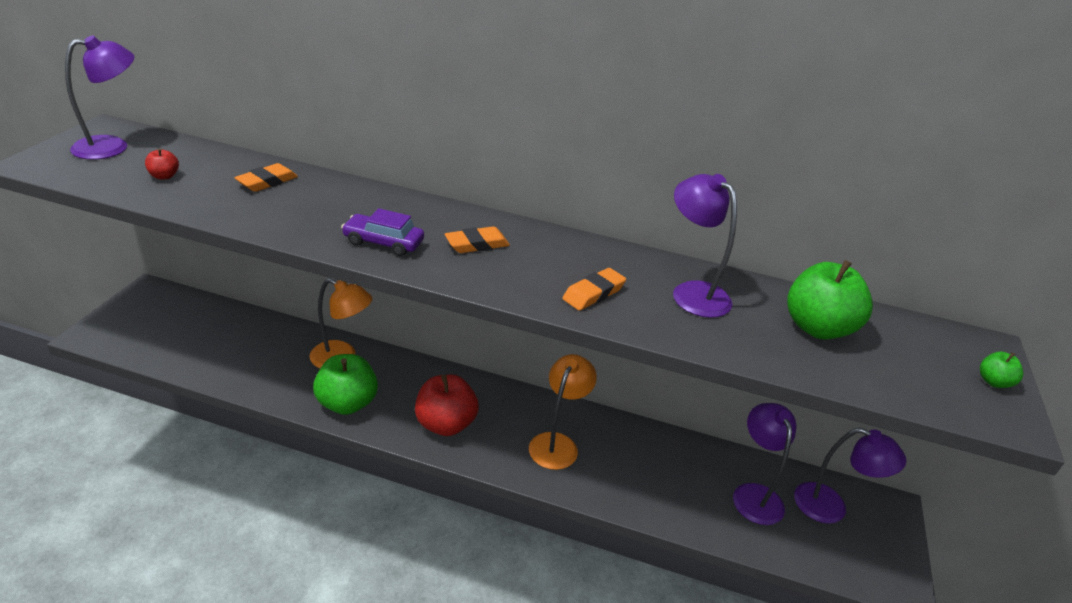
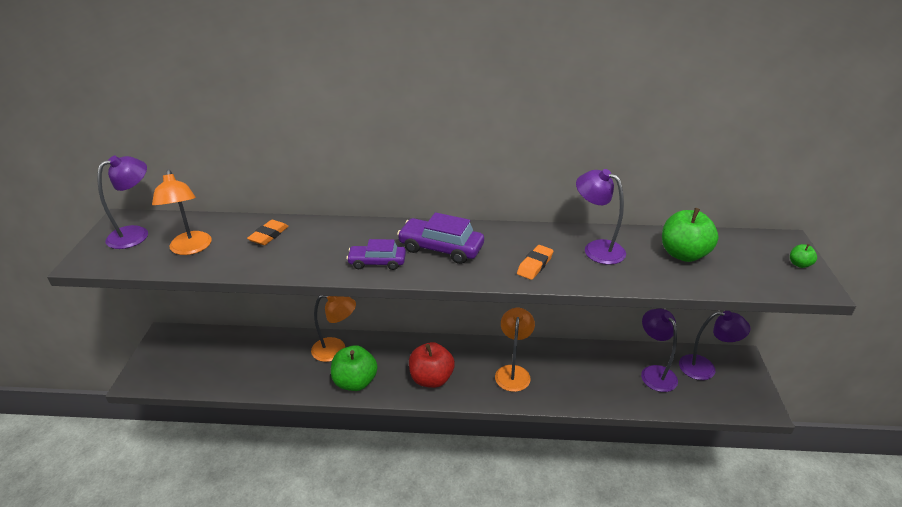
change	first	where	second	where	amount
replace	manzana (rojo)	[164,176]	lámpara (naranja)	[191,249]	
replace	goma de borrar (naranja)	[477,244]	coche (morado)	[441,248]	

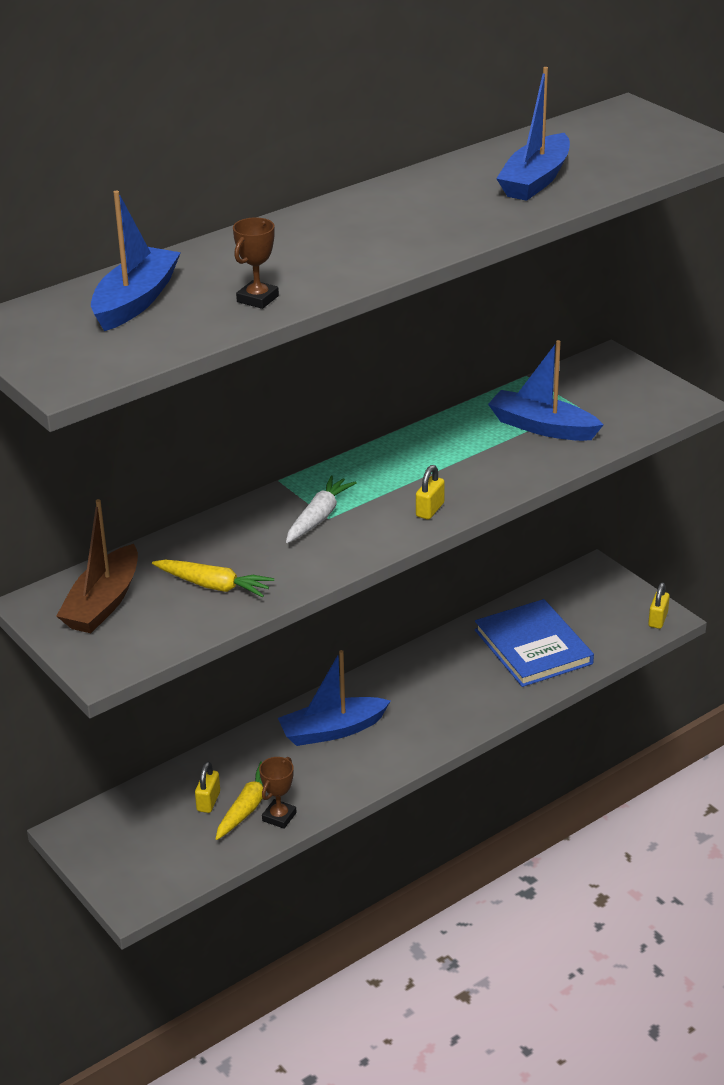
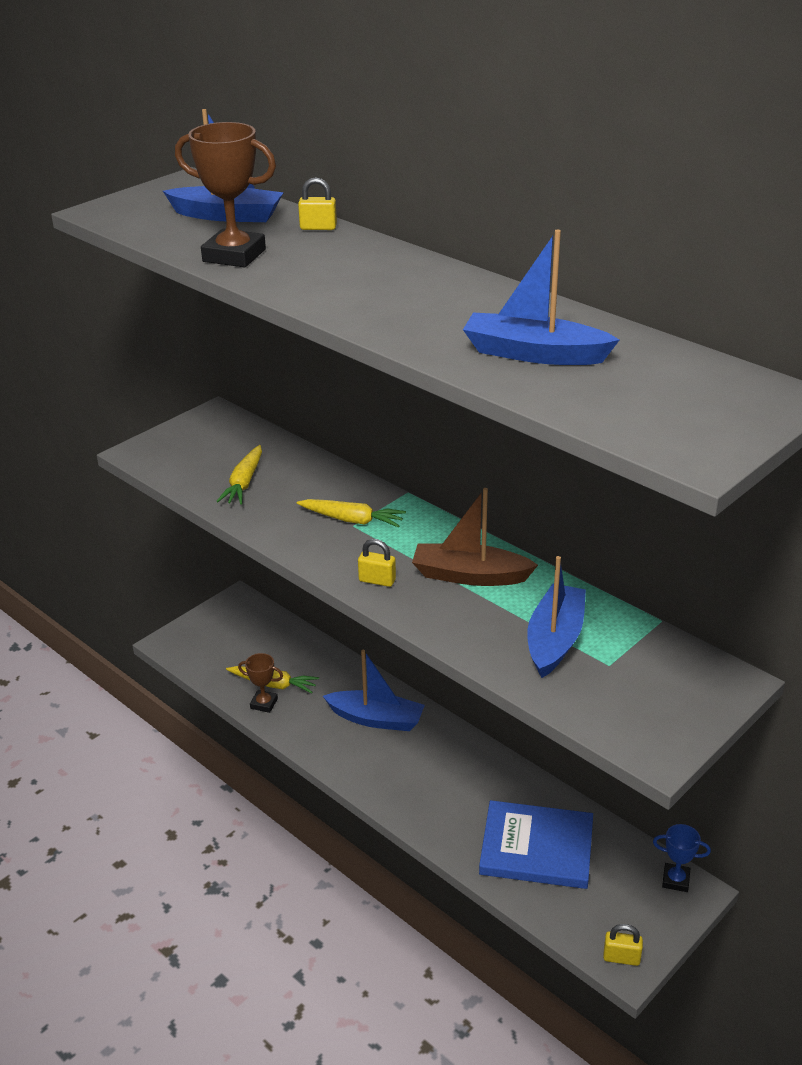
change	first	where	second	where	amount
resize	trofeo (marrón)	[257,299]		[234,255]	x1.74
recolor	zanahoria (blanco)	[319,517]	zanahoria (amarillo)	[352,520]	
move	candado (amarillo)	[208,801]		[318,228]	
rotate	barco (azul)	[332,730]		[376,719]	135 degrees clockwise
move	barco (marrón)	[103,603]		[470,576]	
rotate	libro (azul)	[533,647]		[536,848]	45 degrees clockwise
insert			trofeo (azul)	[675,880]	

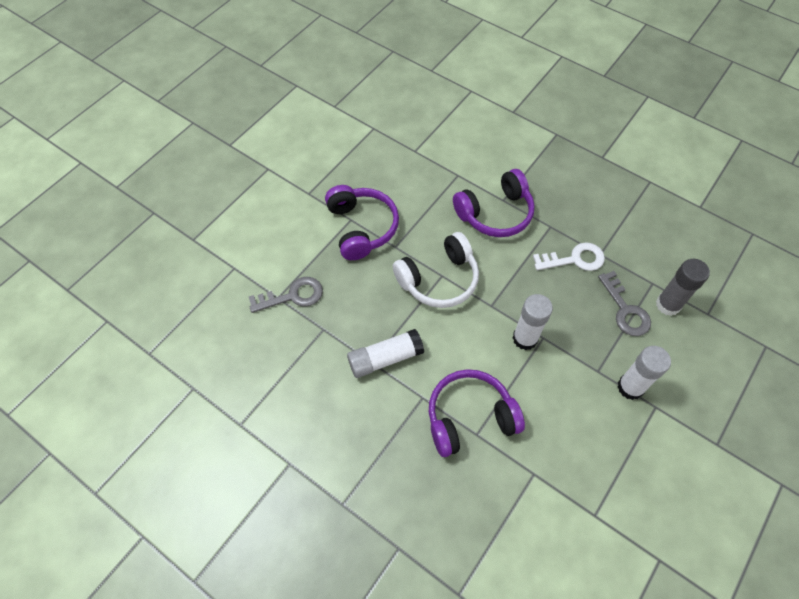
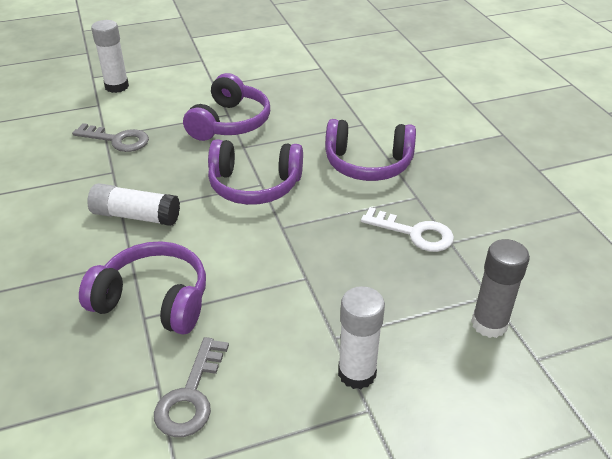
change	first	where	second	where	amount
move	barra de pegamento (blanco)	[525,338]		[117,86]	
move	llave (gris)	[625,310]		[191,396]	
recolor	auriculares (blanco)	[439,279]	auriculares (morado)	[254,185]	

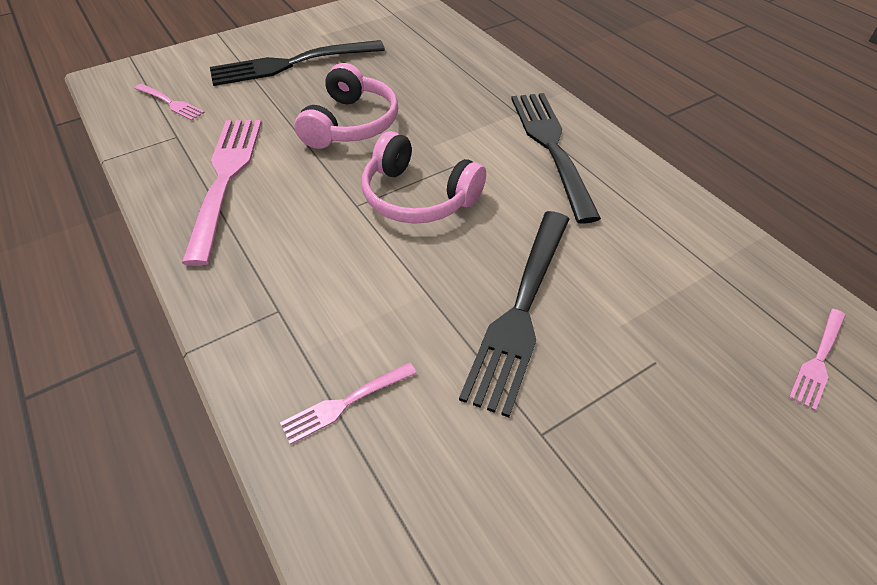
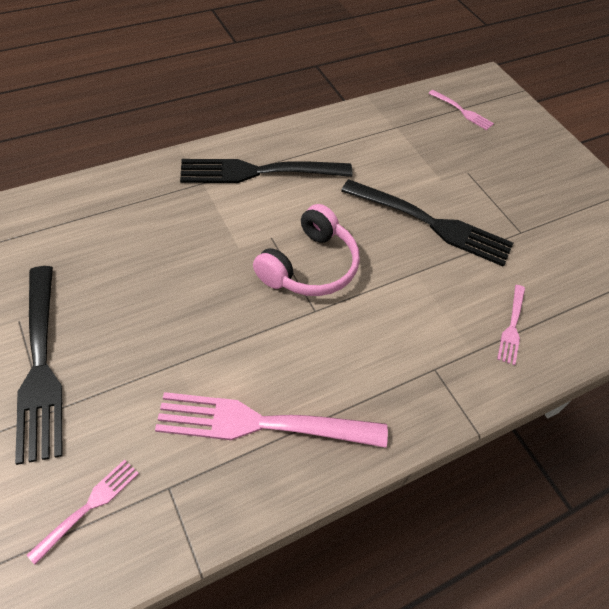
change	first	where	second	where	amount
rotate	tenedor (rosa)	[346,402]		[512,326]	45 degrees clockwise
delete	auriculares (rosa)	[351,124]			

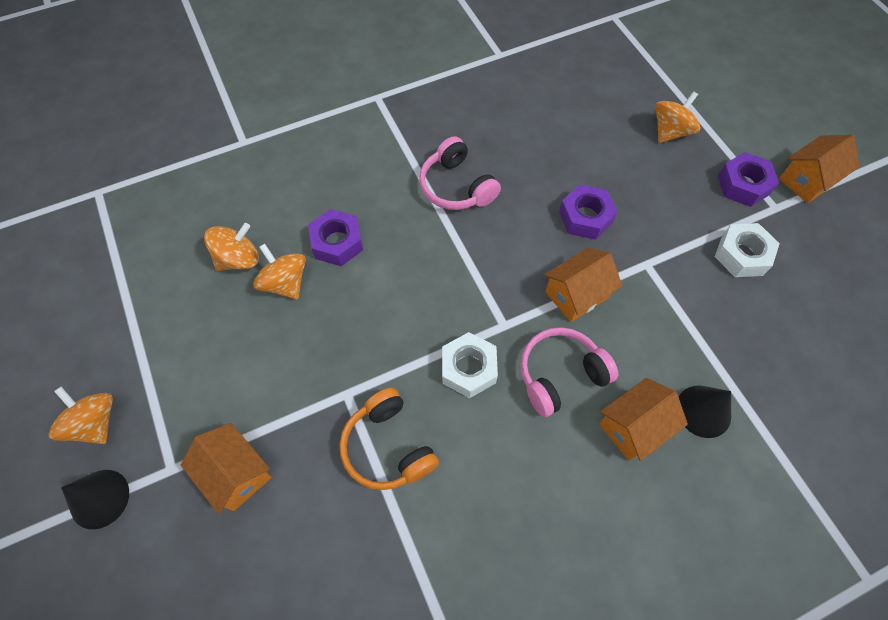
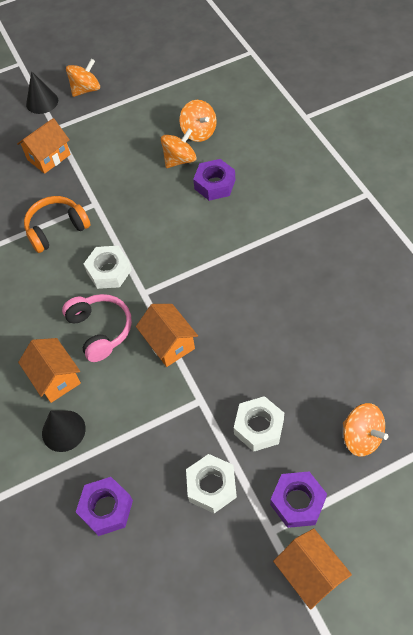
change	first	where	second	where	amount
move	tuerca (morado)	[585,217]		[106,508]	
insert			tuerca (blanco)	[259,427]	
delete	auriculares (rosa)	[456,187]			

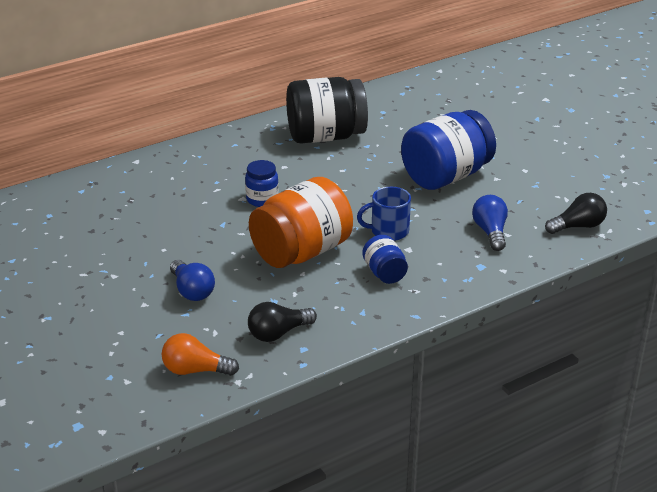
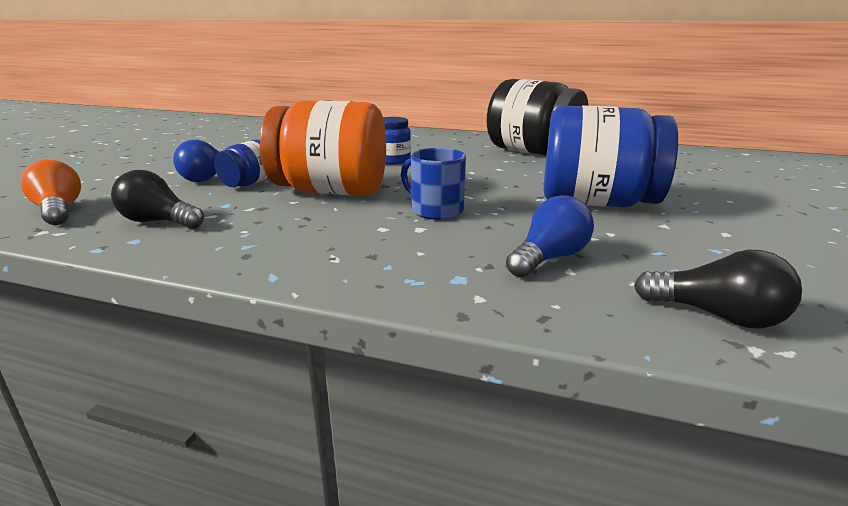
change	first	where	second	where	amount
move	tarro (azul)	[384,273]		[249,183]	

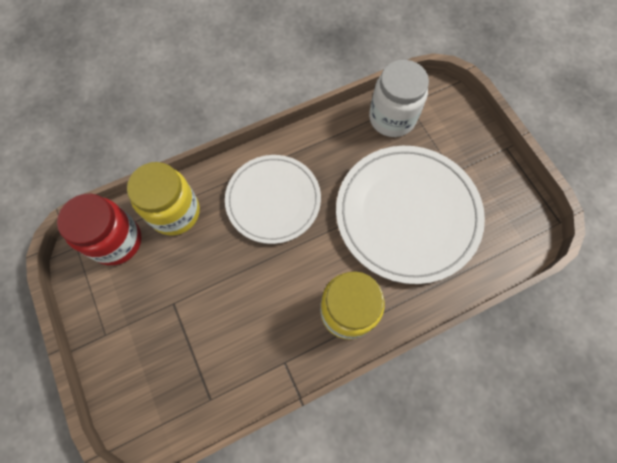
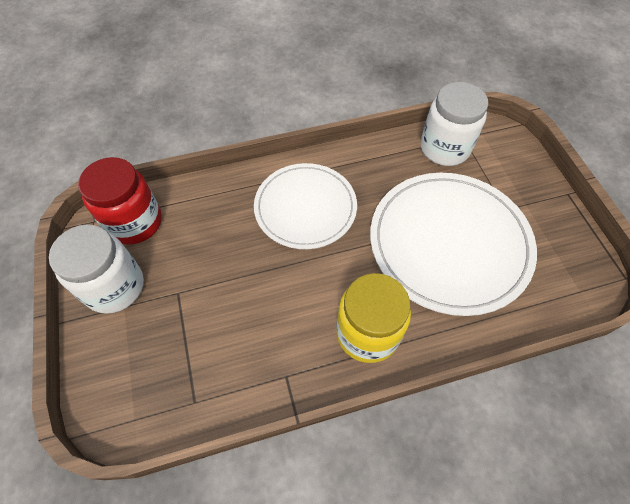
change	first	where	second	where	amount
insert			tarro (blanco)	[115,287]	
delete	tarro (amarillo)	[175,212]			

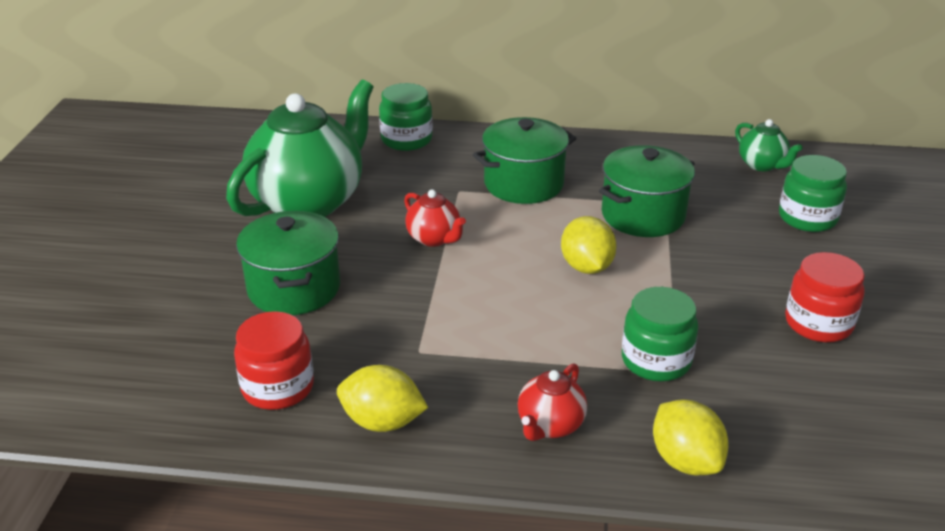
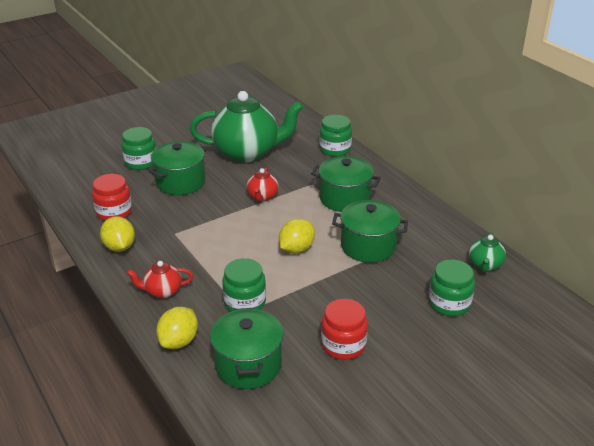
change	first	where	second	where	amount
insert			tarro (verde)	[141,162]	
insert			olla (verde)	[248,365]	

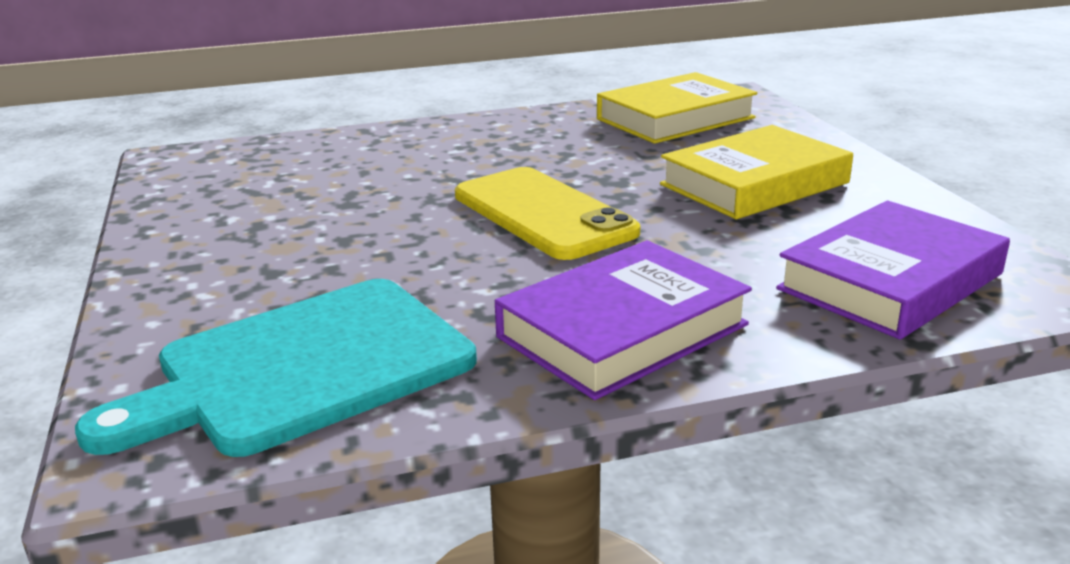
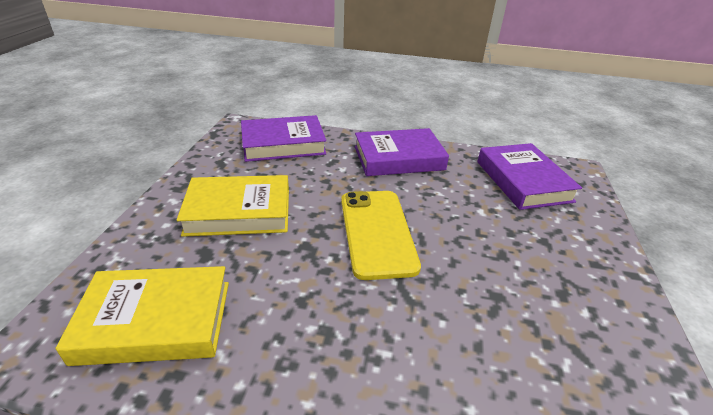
change	first	where	second	where	amount
replace	tabla de cortar (turquesa)	[303,368]	libro (morado)	[523,181]	

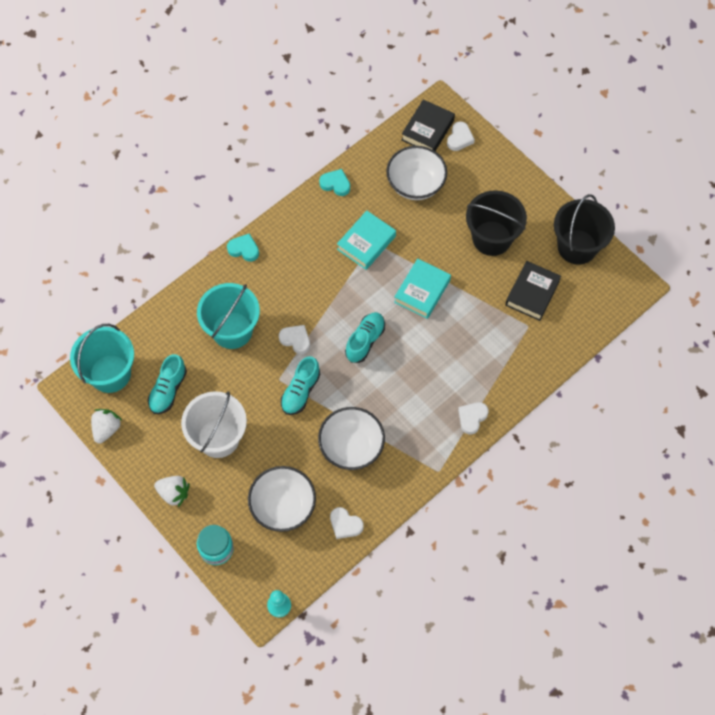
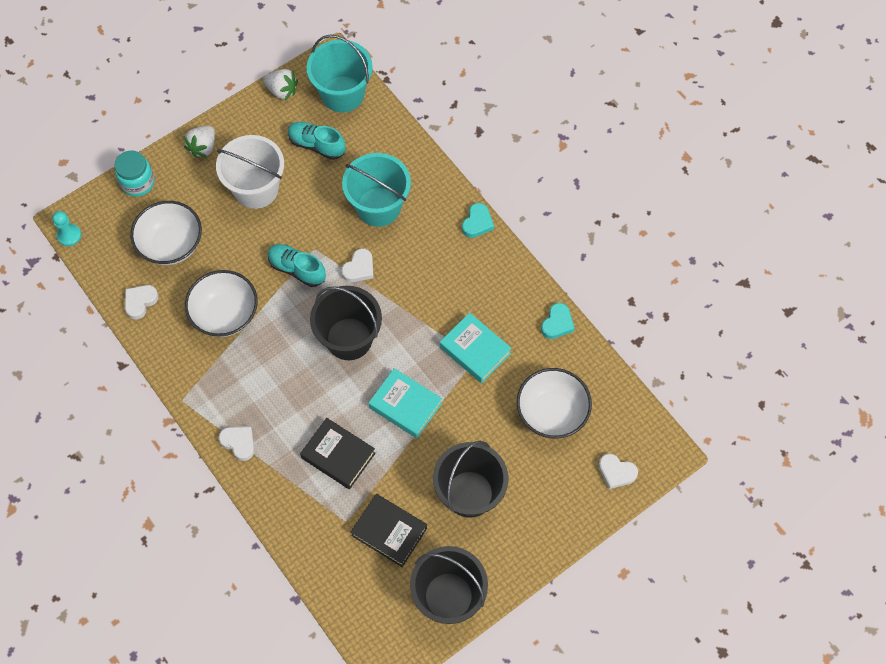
change	first	where	second	where	amount
move	libro (negro)	[427,130]		[338,455]	
replace	zapato (turquesa)	[365,341]	balde (negro)	[349,339]	

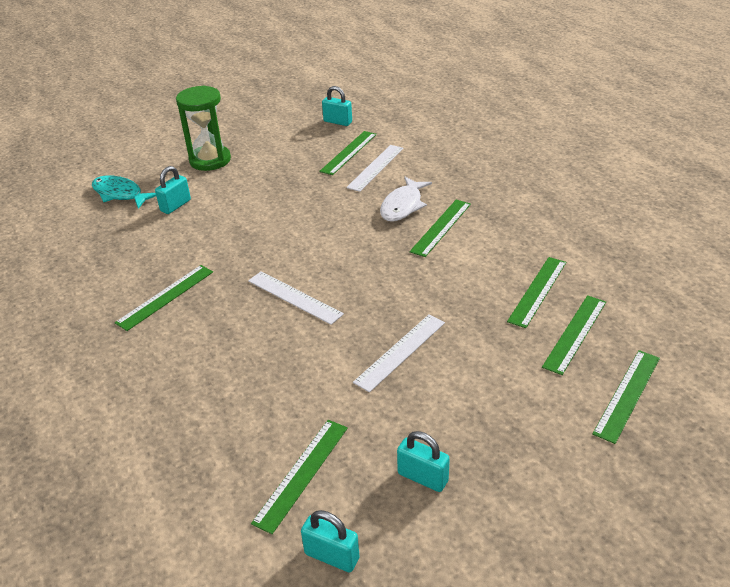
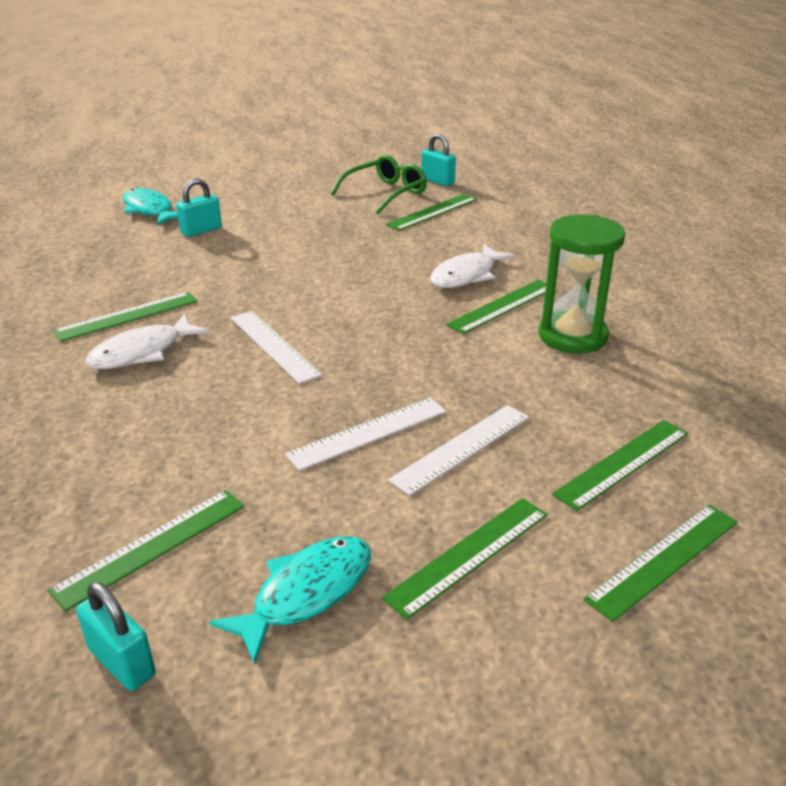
change	first	where	second	where	amount
insert			pez (blanco)	[142,352]	
replace	candado (turquesa)	[422,477]	pez (turquesa)	[306,593]	
insert			gafas (verde)	[386,193]	
move	regla (verde)	[537,291]		[469,554]	
move	regla (blanco)	[375,167]		[461,448]	
move	reloj de arena (verde)	[210,160]		[572,336]	

